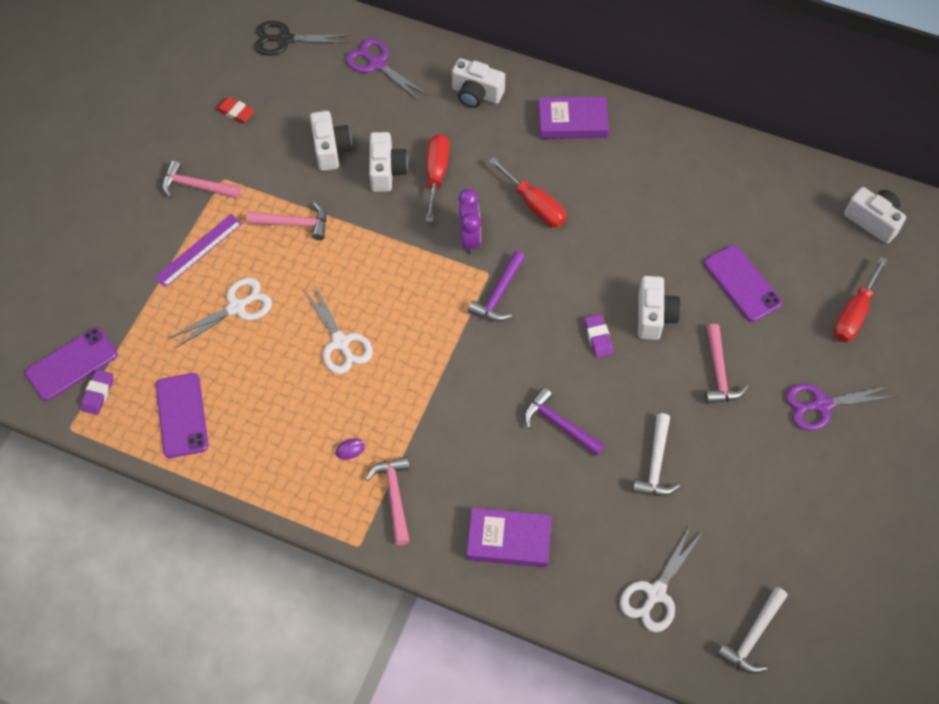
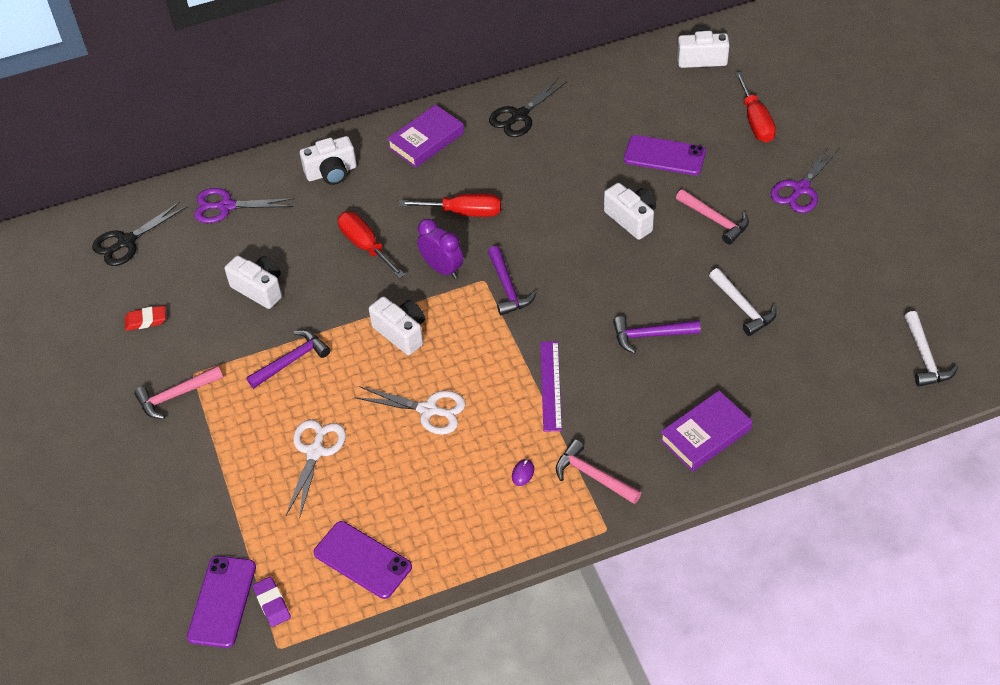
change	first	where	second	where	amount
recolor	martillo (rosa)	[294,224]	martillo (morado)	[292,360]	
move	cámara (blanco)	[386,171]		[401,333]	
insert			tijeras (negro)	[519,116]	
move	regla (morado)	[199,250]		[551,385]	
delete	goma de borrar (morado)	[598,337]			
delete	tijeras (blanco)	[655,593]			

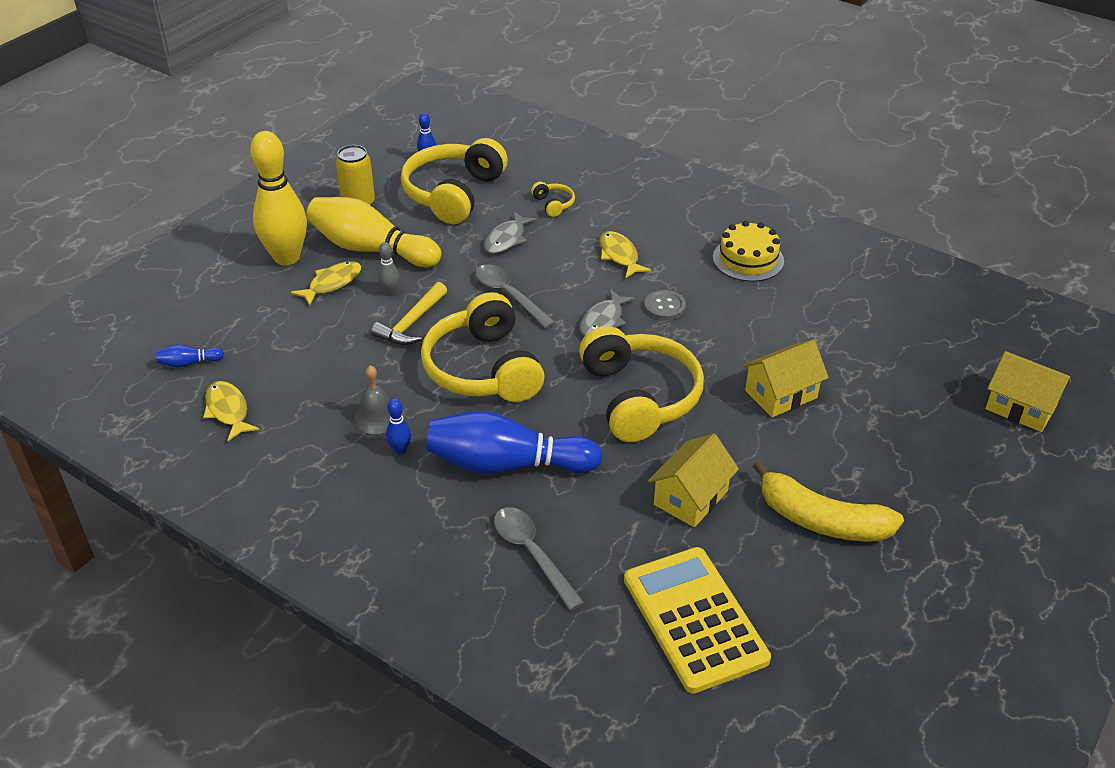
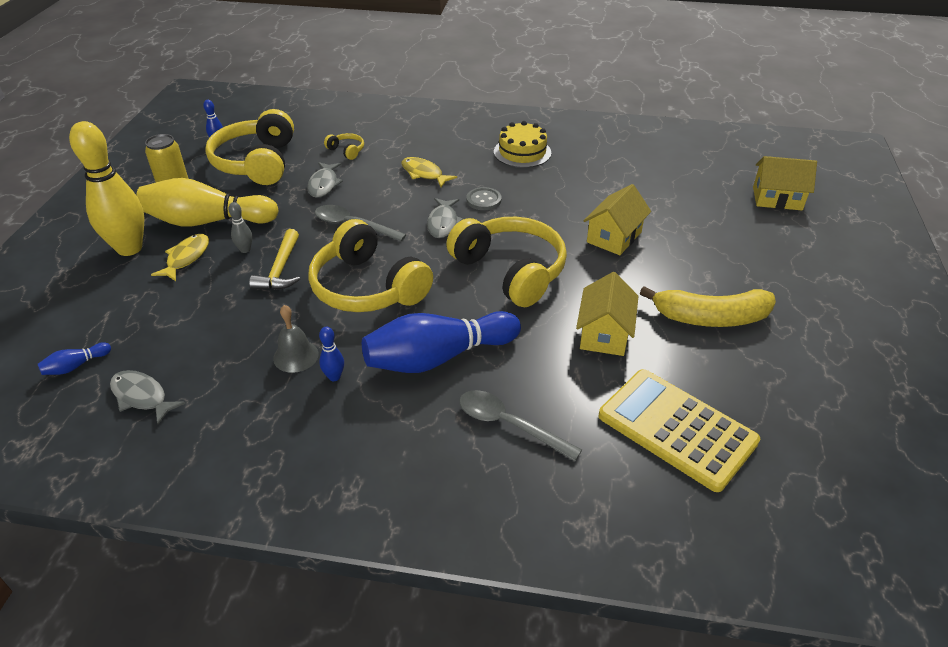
change	first	where	second	where	amount
recolor	pez (amarillo)	[228,411]	pez (gris)	[142,397]	

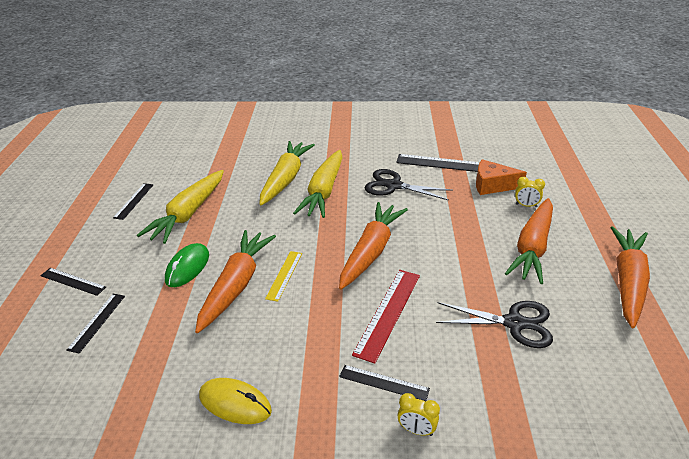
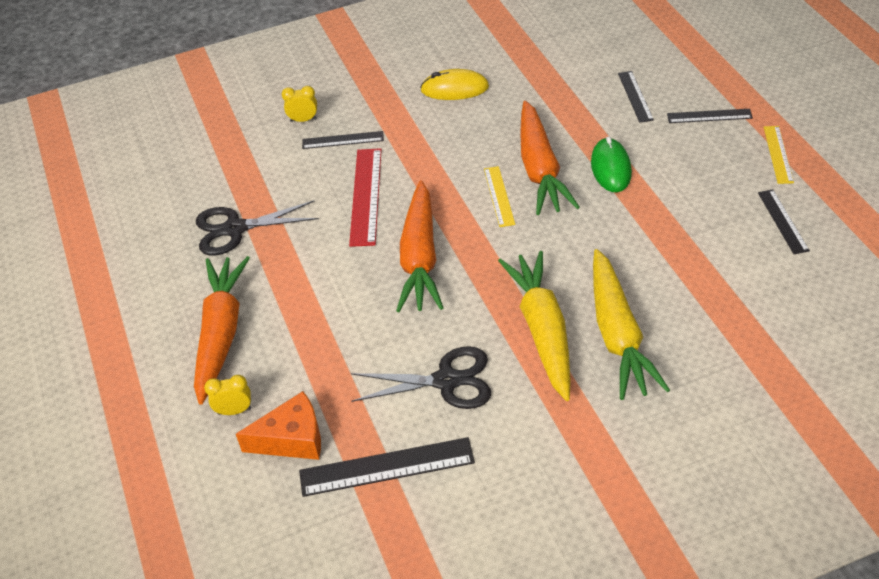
change	first	where	second	where	amount
insert			regla (amarillo)	[778,154]	
delete	zanahoria (amarillo)	[188,214]			
delete	zanahoria (naranja)	[628,282]			

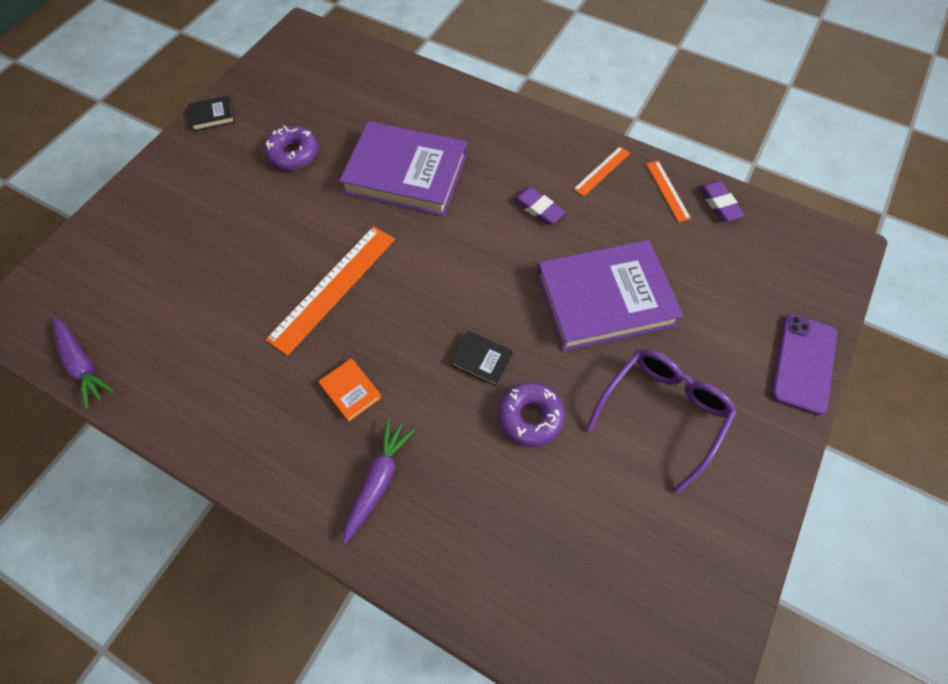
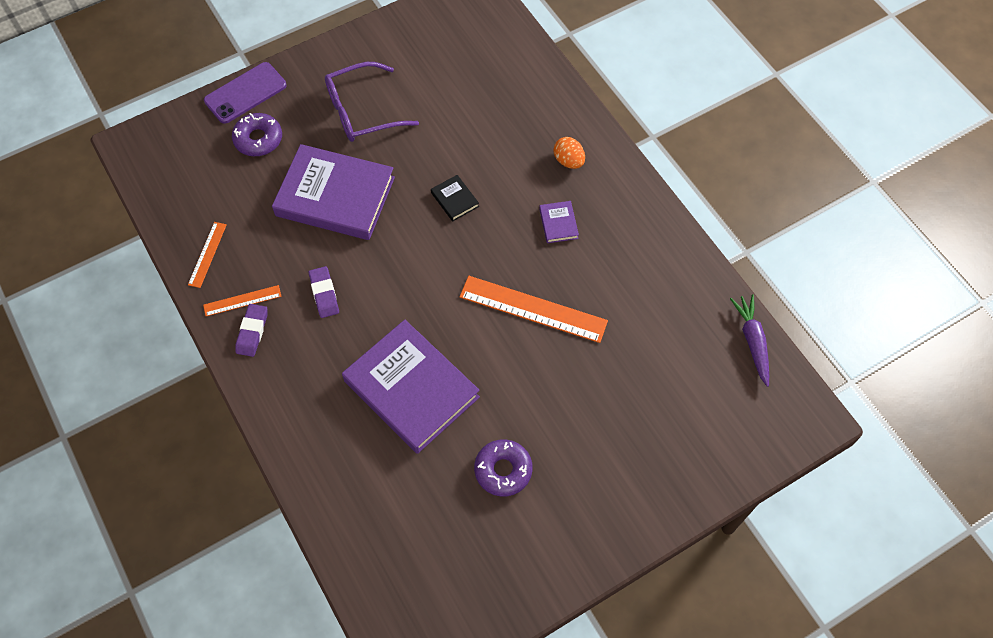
change	first	where	second	where	amount
move	rosquilla (morado)	[530,417]		[258,139]	
move	goma de borrar (morado)	[719,204]		[252,332]	
rotate	regla (naranja)	[333,288]		[533,309]	45 degrees clockwise
recolor	libro (naranja)	[351,391]	libro (morado)	[558,223]	
replace	zanahoria (morado)	[378,480]	huevo (naranja)	[568,161]	
delete	libro (negro)	[212,116]			

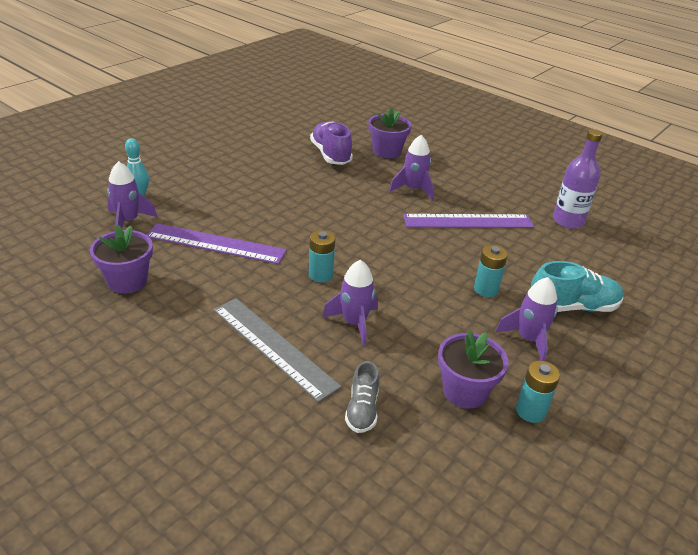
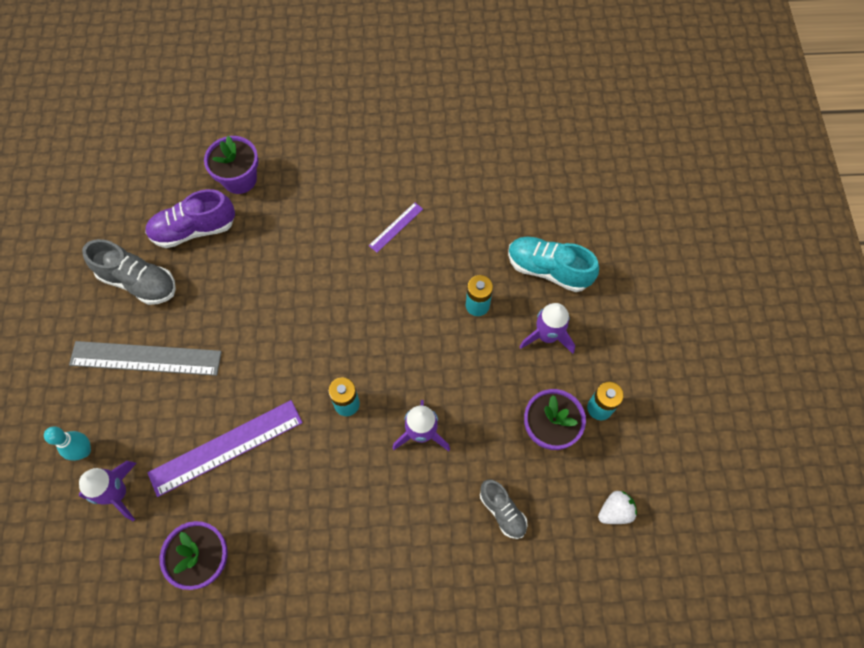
change	first	where	second	where	amount
move	regla (gris)	[273,347]		[146,358]	
insert			zapato (gris)	[139,282]	
rotate	zapato (morado)	[331,155]		[194,230]	45 degrees counterclockwise
resize	regla (morado)	[468,221]		[396,227]	x0.49
rotate	zapato (turquesa)	[572,307]		[548,270]	105 degrees counterclockwise
insert			fresa (blanco)	[615,511]	
delete	cohete (morado)	[413,189]			
delete	botella (morado)	[568,221]			

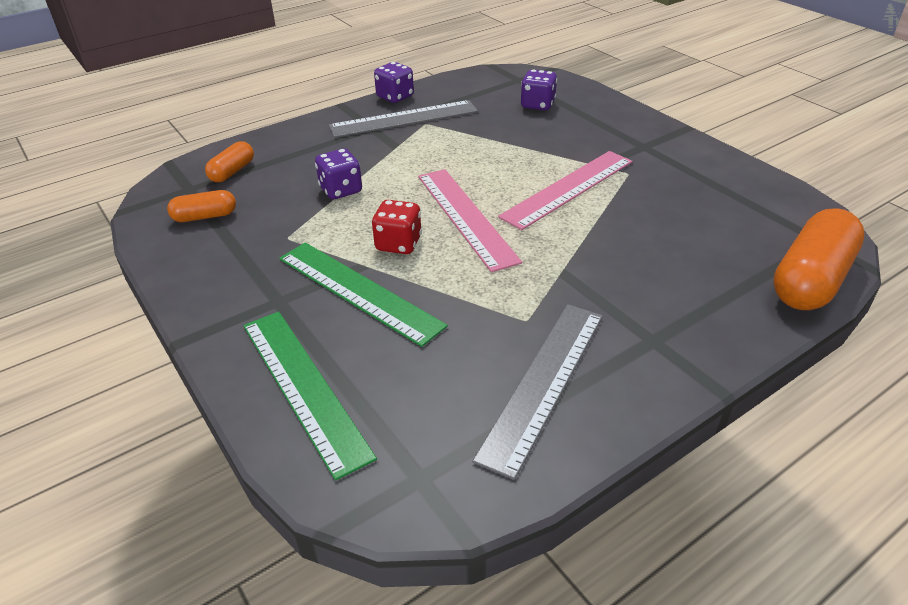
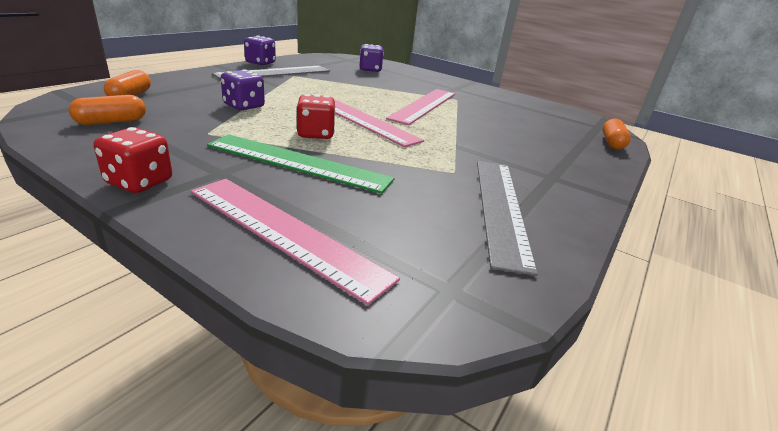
change	first	where	second	where	amount
insert			dado (rojo)	[139,182]	
recolor	regla (verde)	[303,387]	regla (rosa)	[284,232]	
resize	cápsula (naranja)	[811,279]		[612,143]	x0.52

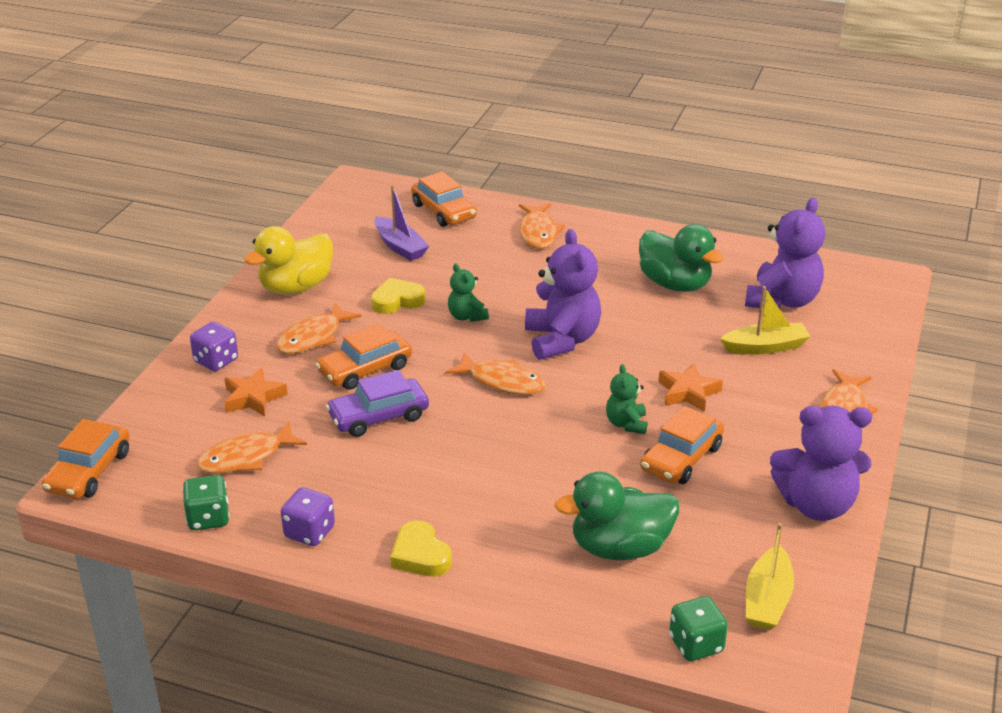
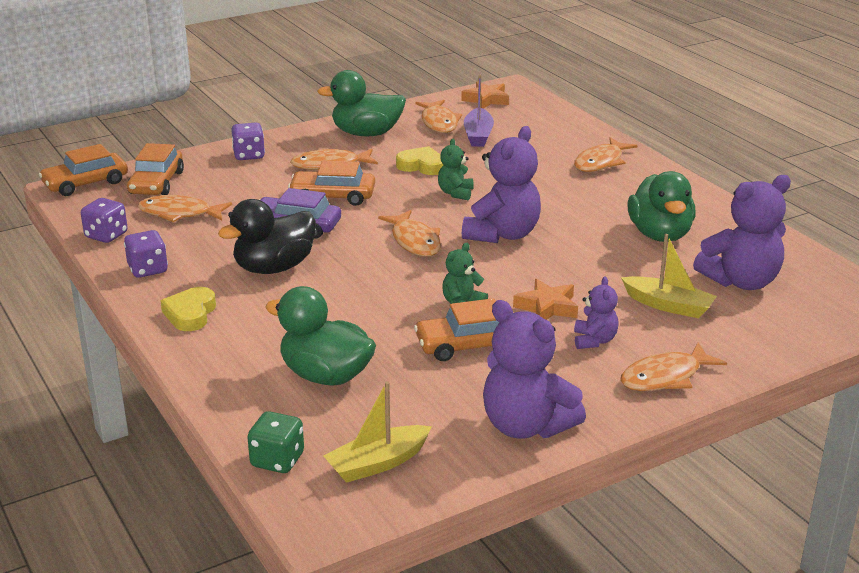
change	first	where	second	where	amount
recolor	dado (verde)	[208,518]	dado (morado)	[106,235]	
move	coche (naranja)	[443,211]		[156,183]	
insert			pato (negro)	[274,268]	
recolor	pato (amarillo)	[296,287]	pato (verde)	[366,133]	
insert			pez (naranja)	[439,122]	
move	estrella (naranja)	[253,398]		[486,100]	
insert			osito (morado)	[594,340]	

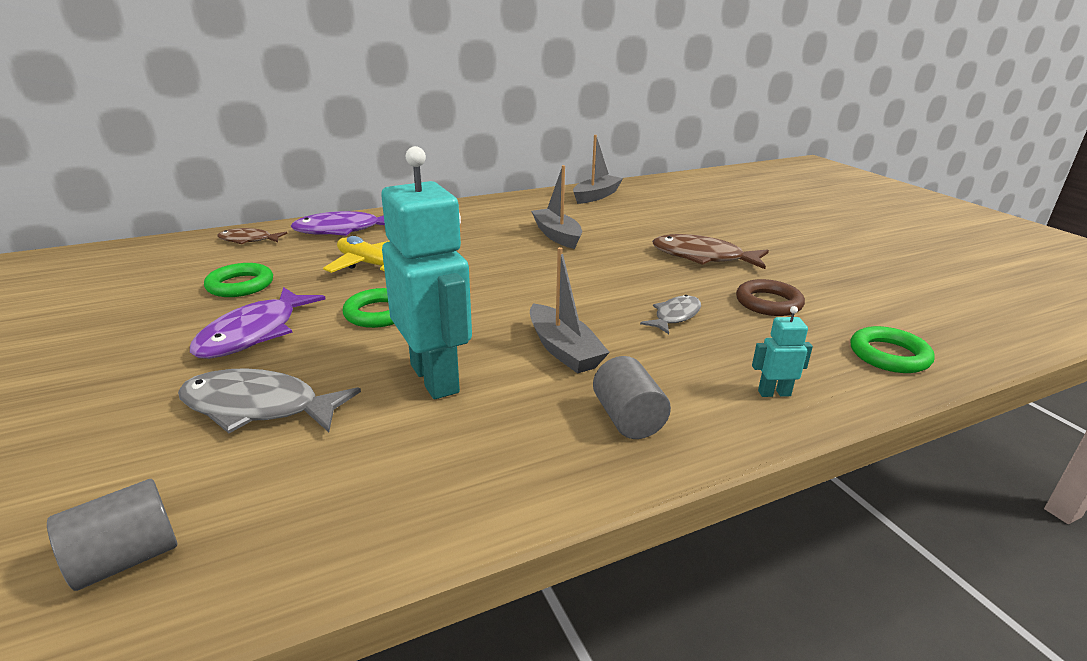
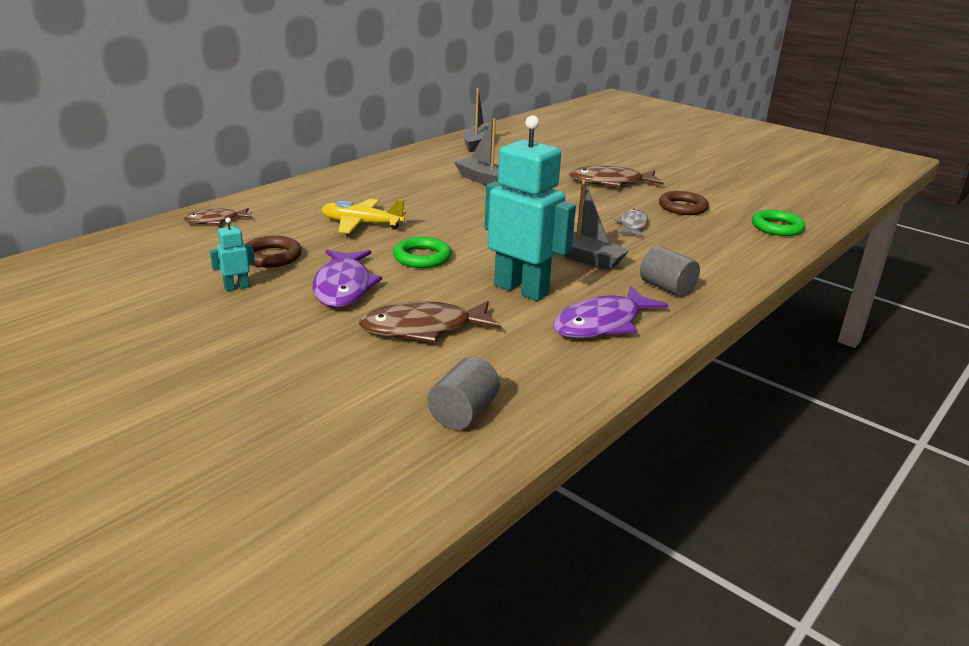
change	first	where	second	where	amount
move	robot (turquesa)	[774,393]		[236,287]	
recolor	anillo (verde)	[240,285]	anillo (marrón)	[272,256]	
recolor	pez (gris)	[258,407]	pez (marrón)	[423,328]	
move	pez (morado)	[343,230]		[602,323]	

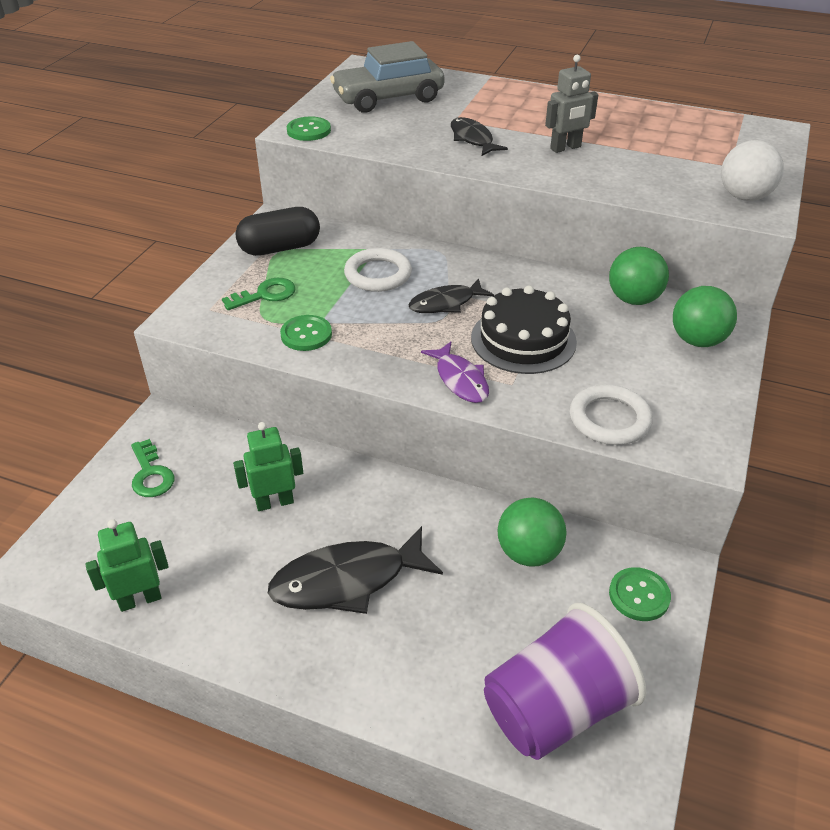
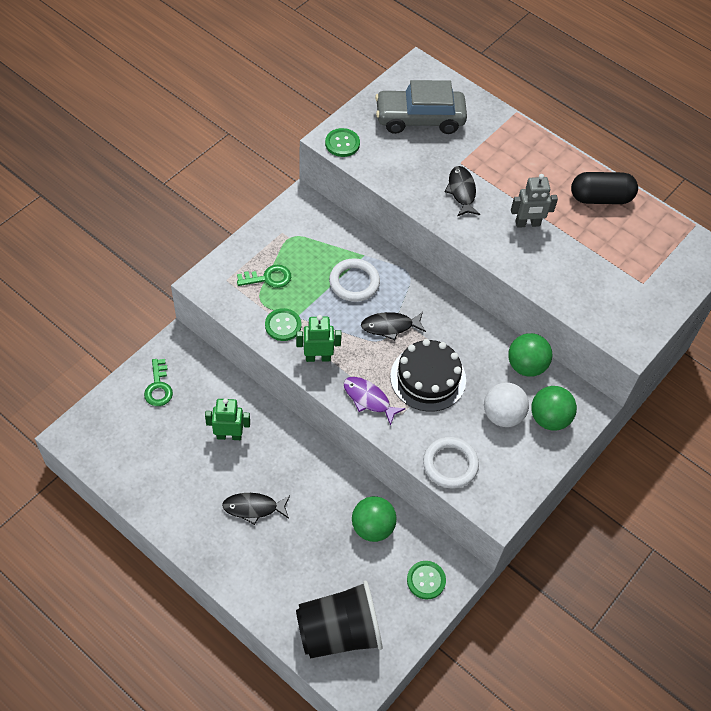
change	first	where	second	where	amount
resize	pez (negro)	[347,580]		[253,508]	x0.61
move	robot (verde)	[140,599]		[318,357]	
recolor	vaso (morado)	[555,709]	vaso (negro)	[339,632]	
rotate	pez (morado)	[460,380]		[369,399]	135 degrees clockwise
move	pelota (blanco)	[744,197]		[502,415]	
move	cápsula (negro)	[280,248]		[600,198]	

